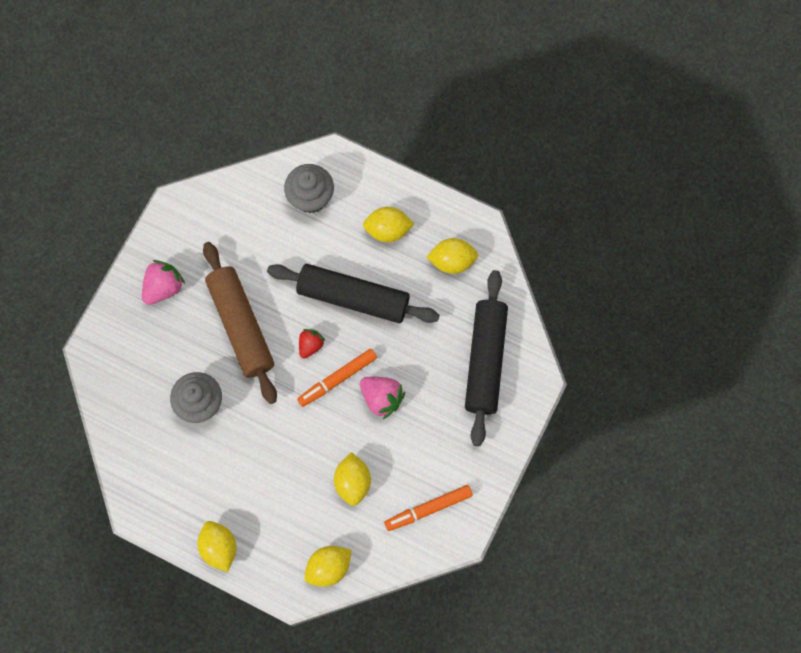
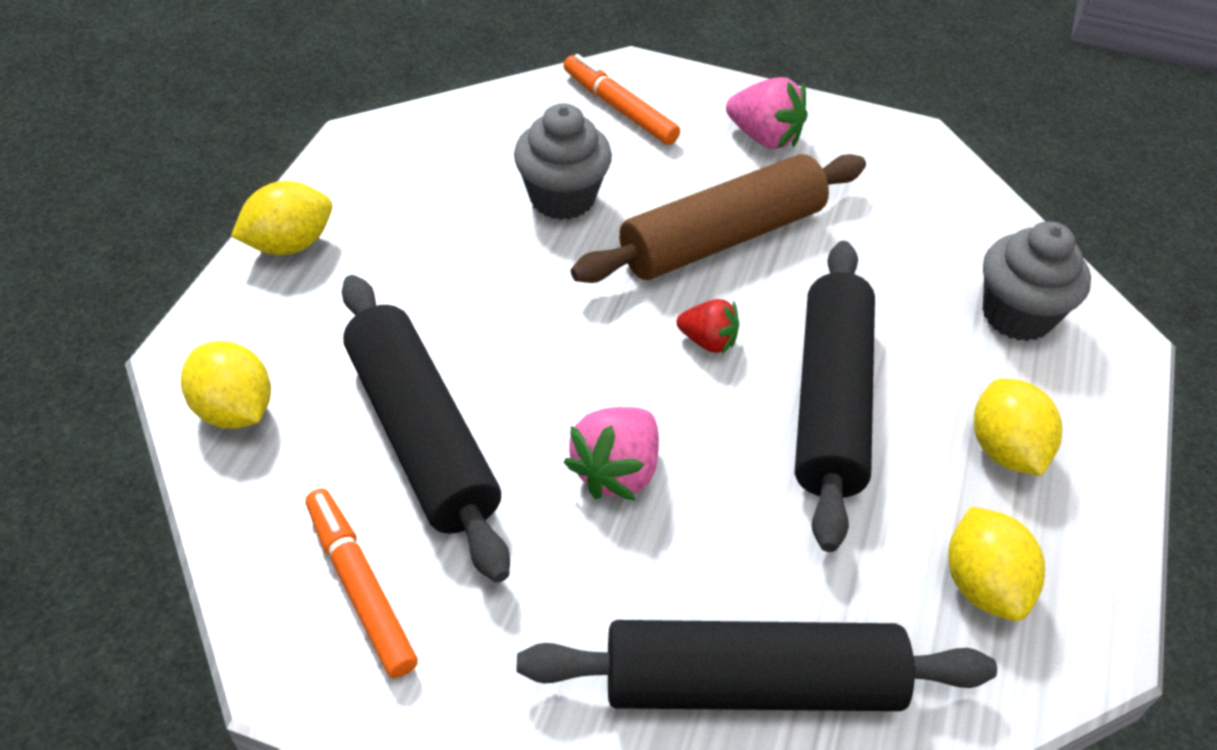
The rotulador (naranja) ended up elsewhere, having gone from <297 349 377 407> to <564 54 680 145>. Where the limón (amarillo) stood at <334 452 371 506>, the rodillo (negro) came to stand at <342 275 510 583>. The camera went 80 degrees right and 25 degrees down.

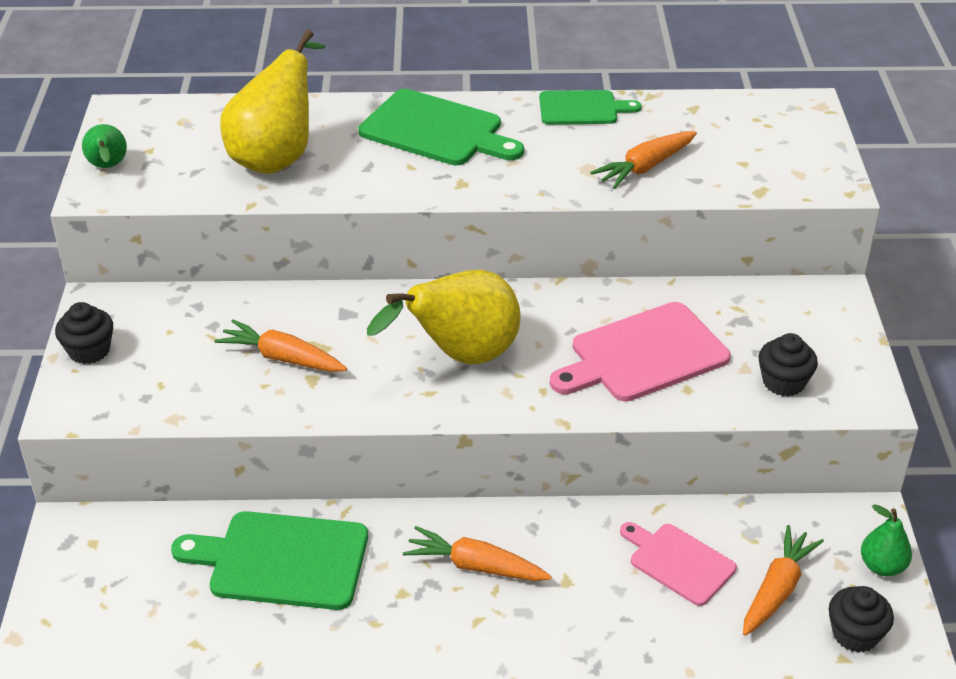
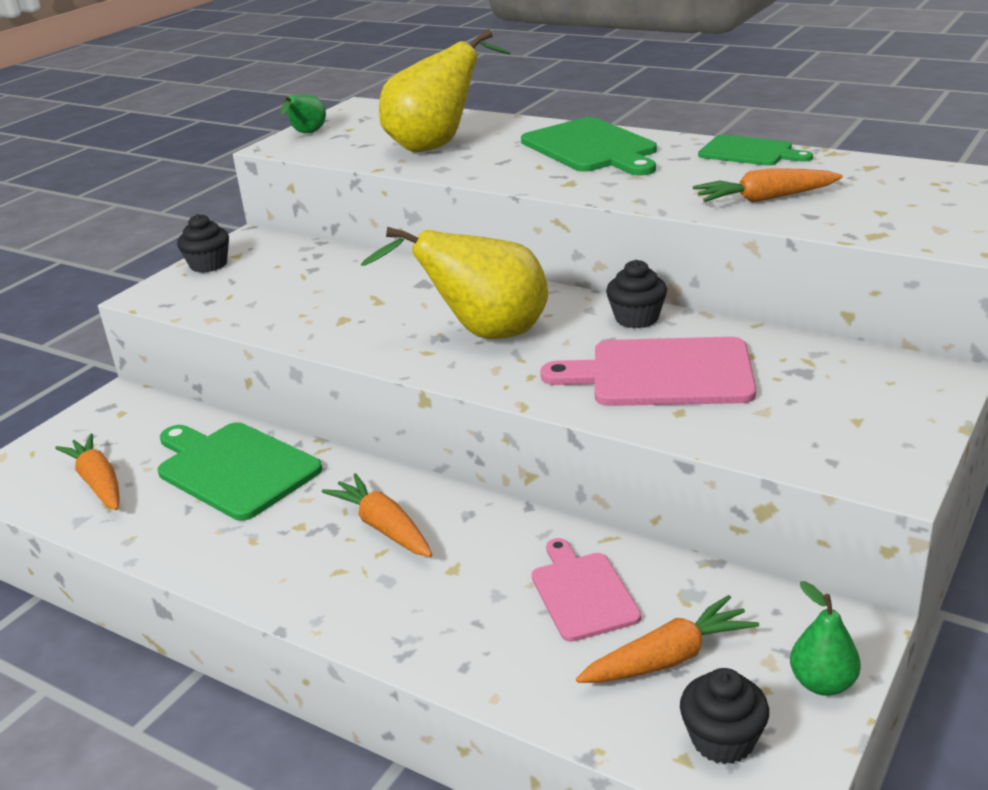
The zanahoria (naranja) ended up elsewhere, having gone from <214 319 347 372> to <55 433 120 510>. The magdalena (negro) ended up elsewhere, having gone from <759 333 818 396> to <606 260 667 328>. The camera went 35 degrees right and 10 degrees down.

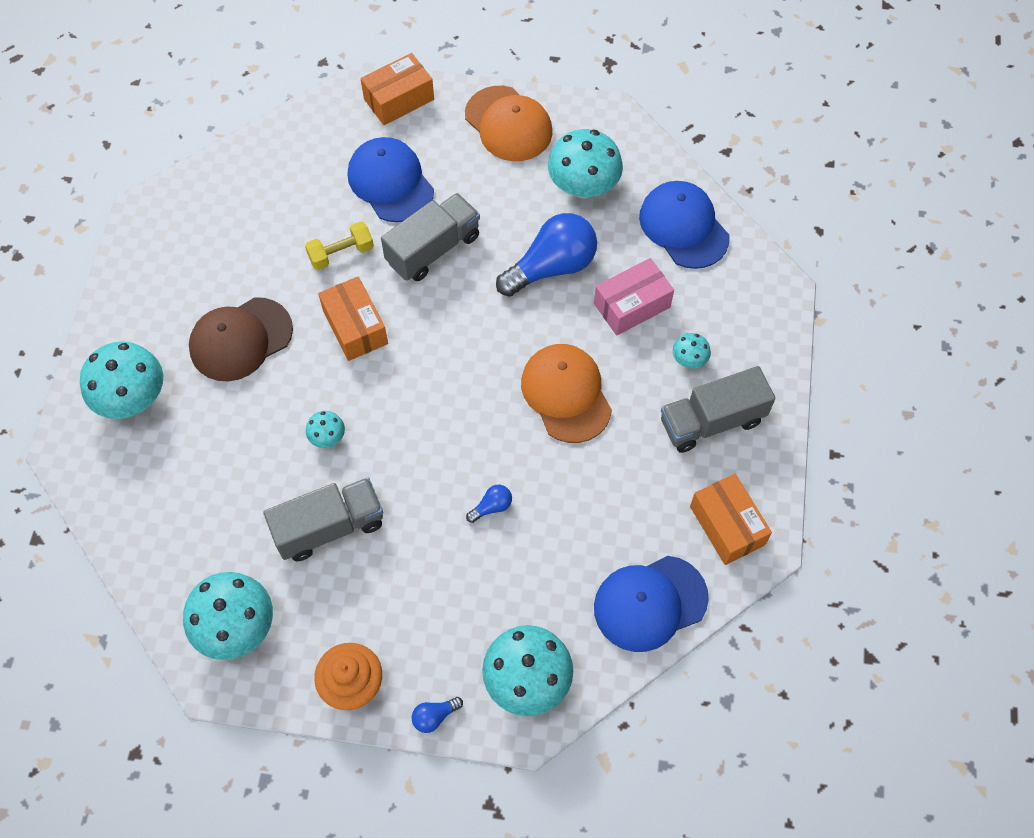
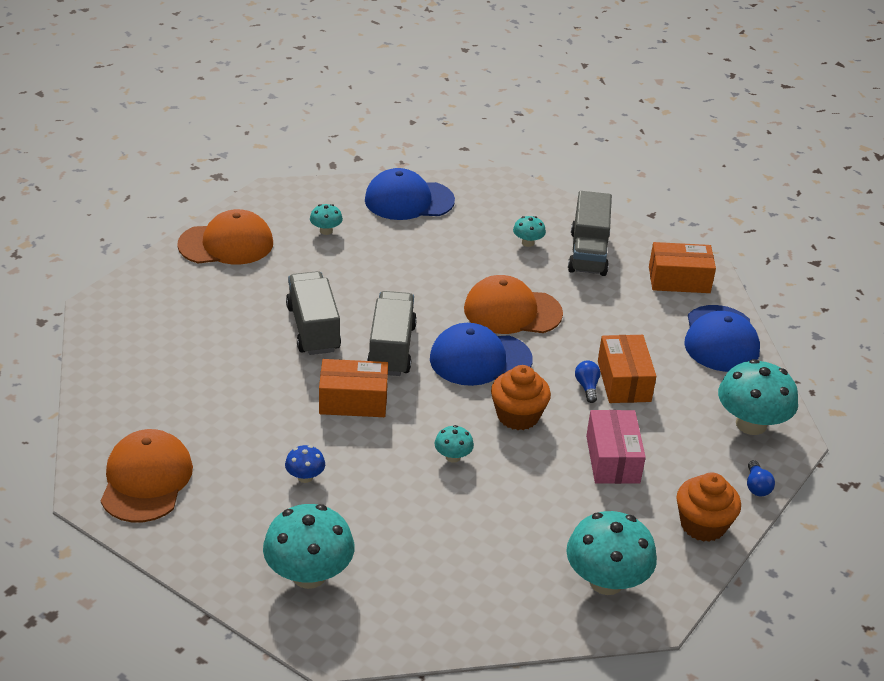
Where the gorra (marrón) stood at <189 297 293 381>, the seta (azul) came to stand at <285 445 325 483>. The camión (gris) ended up elsewhere, having gone from <263 478 383 561> to <367 291 417 376>. The second view lost the mancuerna (amarillo) at <305 221 374 270>. The gorra (azul) ended up elsewhere, having gone from <348 137 434 222> to <430 323 533 386>. The caja (naranja) ended up elsewhere, having gone from <360 53 434 125> to <598 335 656 403>. The second view lost the bombilla (azul) at <496 213 597 297>. The size of the seta (turquesa) at <548 129 623 198> changed by a factor of 0.48. The caja (rosa) ended up elsewhere, having gone from <594 258 674 336> to <586 410 646 484>. The second view gained the gorra (naranja) at <101 429 193 522>. The second view gained the magdalena (naranja) at <491 365 551 430>. The camera went 65 degrees left and 25 degrees down.

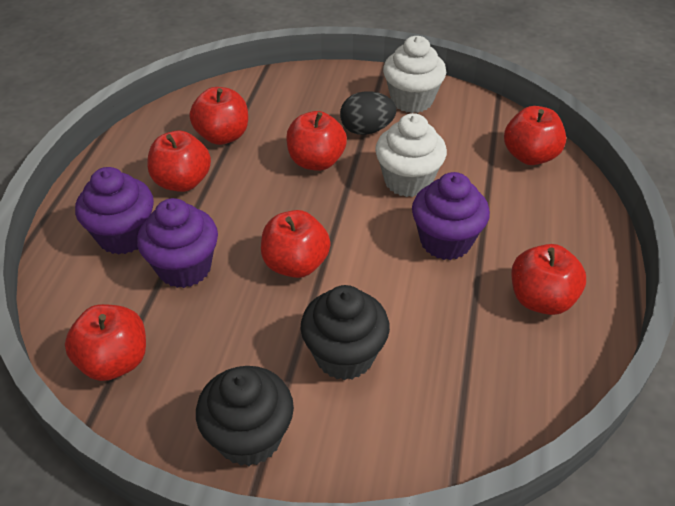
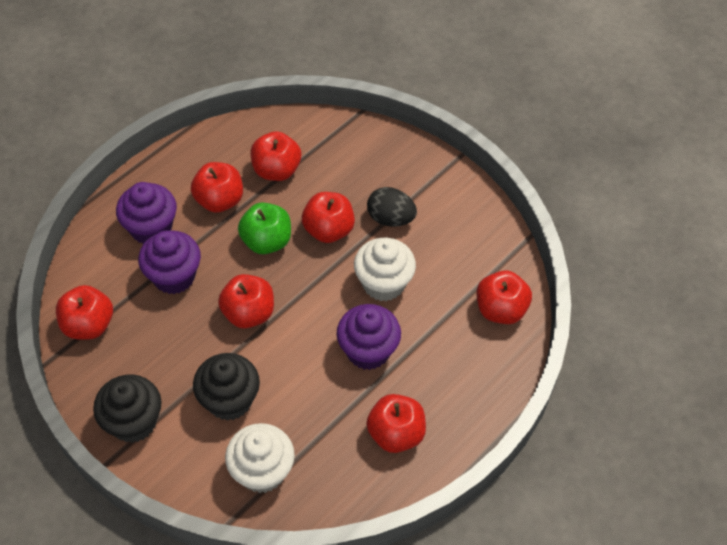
The magdalena (blanco) ended up elsewhere, having gone from <383 36 446 113> to <225 423 295 493>. The second view gained the manzana (verde) at <238 203 291 254>. The camera went 30 degrees right and 10 degrees up.

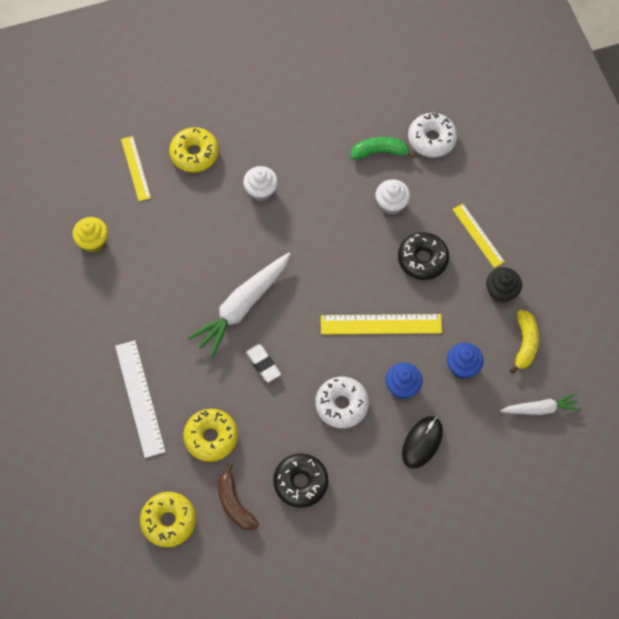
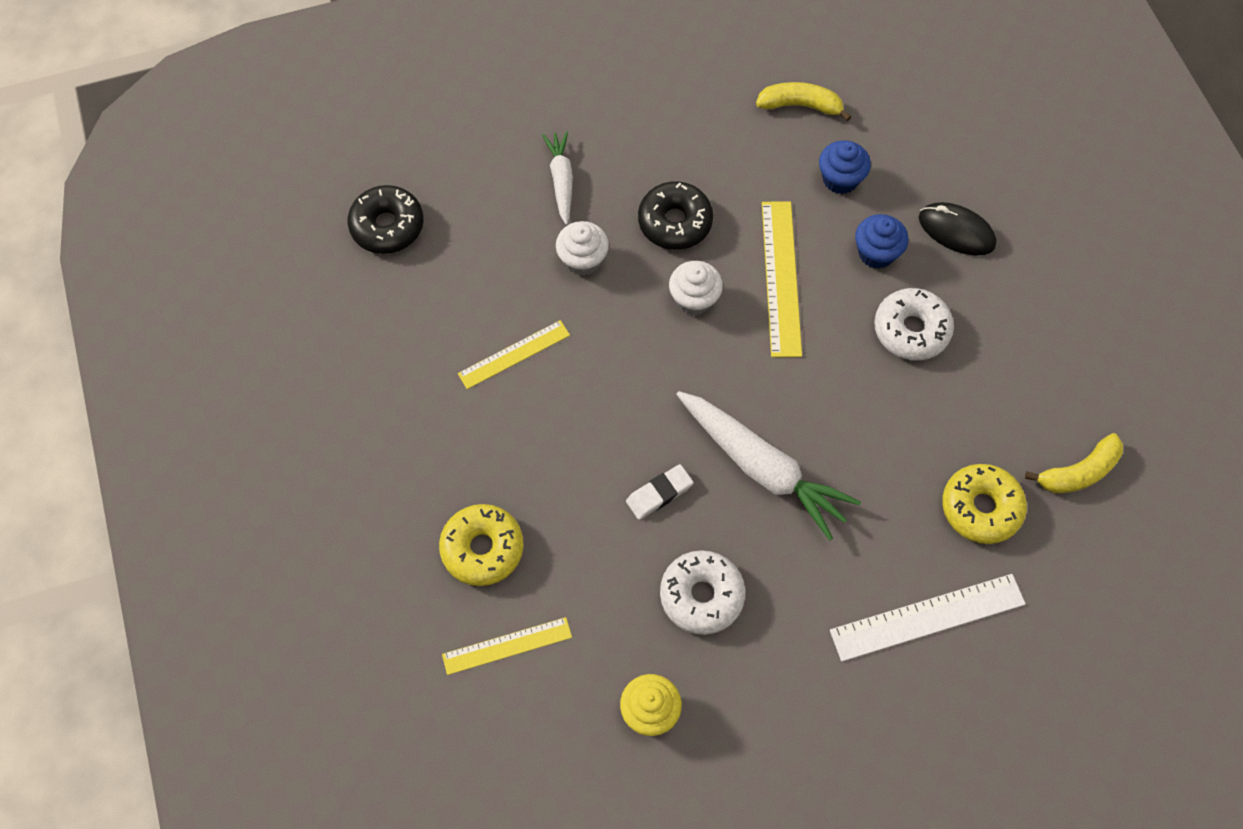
The second view lost the rosquilla (amarillo) at <140 492 196 547>. What was the plátano (marrón) at <218 463 259 530> turned into the plátano (amarillo) at <1025 433 1123 493>. The magdalena (blanco) ended up elsewhere, having gone from <243 166 278 202> to <669 261 723 316>. The goma de borrar (blanco) ended up elsewhere, having gone from <246 344 281 382> to <626 464 693 520>. The rosquilla (negro) ended up elsewhere, having gone from <273 453 328 508> to <348 185 424 254>. The second view lost the plátano (verde) at <350 137 416 160>. The rosquilla (blanco) ended up elsewhere, having gone from <408 113 457 157> to <660 550 745 635>. The regla (amarillo) ended up elsewhere, having gone from <452 204 505 268> to <458 320 570 389>. The second view lost the magdalena (negro) at <486 267 522 303>. The zanahoria (blanco) ended up elsewhere, having gone from <500 393 580 415> to <542 131 573 225>. The camera went 90 degrees left and 0 degrees up.

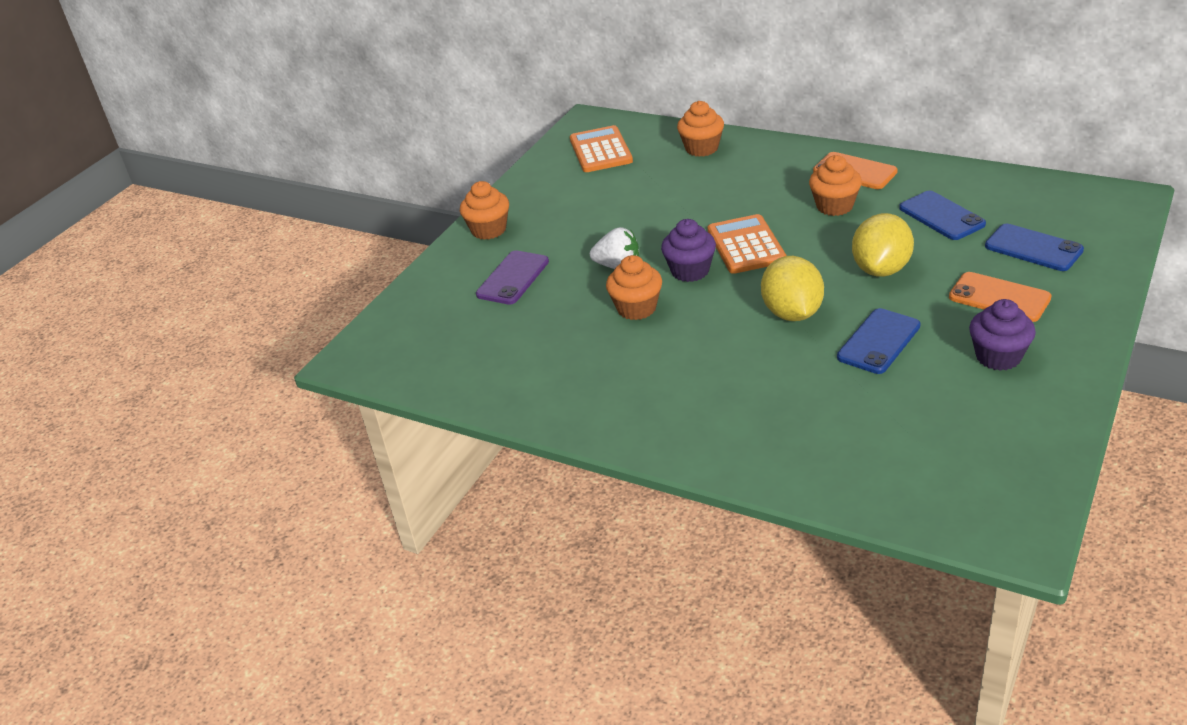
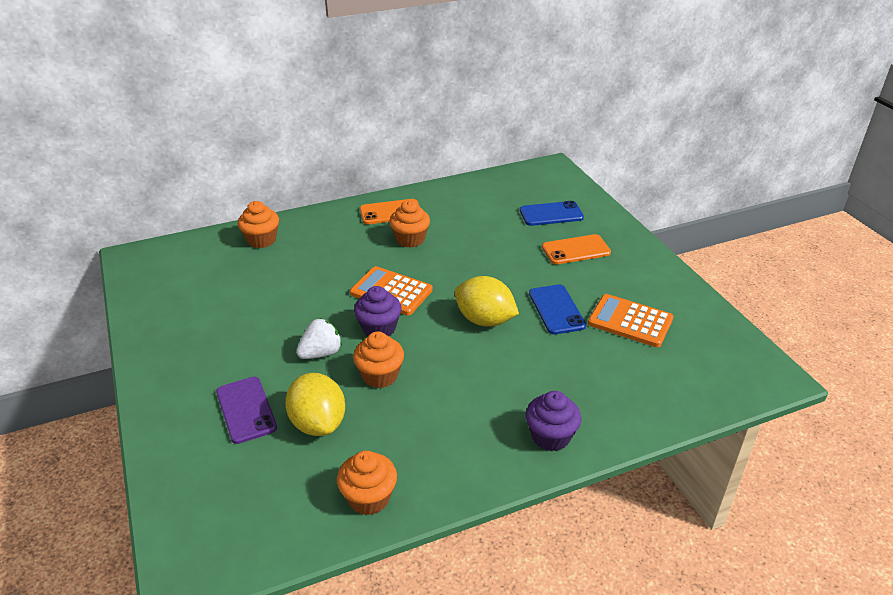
The magdalena (naranja) ended up elsewhere, having gone from <460 181 509 240> to <337 451 397 515>. The calculadora (naranja) ended up elsewhere, having gone from <570 125 633 172> to <588 294 674 347>. The limón (amarillo) ended up elsewhere, having gone from <852 213 914 277> to <285 373 345 436>. The second view lost the móvil (azul) at <899 191 986 240>. The magdalena (morado) ended up elsewhere, having gone from <969 299 1036 371> to <526 391 581 451>. The camera went 55 degrees left and 0 degrees up.

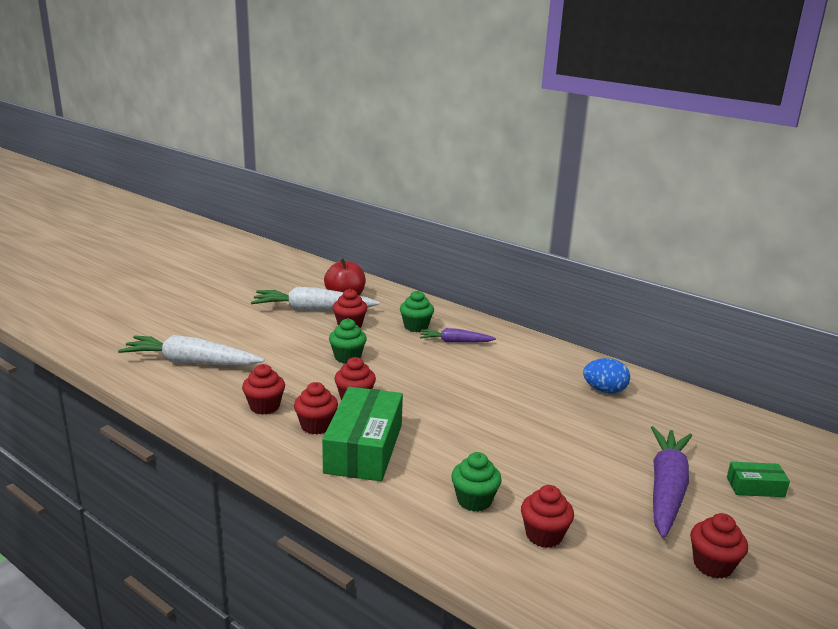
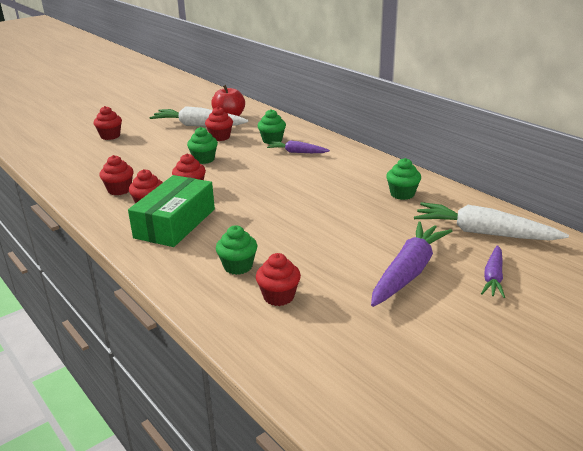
The zanahoria (blanco) ended up elsewhere, having gone from <118 335 264 366> to <414 202 569 241>. Where the huevo (azul) stood at <583 358 630 394>, the magdalena (verde) came to stand at <386 158 421 200>. The magdalena (rojo) ended up elsewhere, having gone from <690 513 748 579> to <94 106 122 140>. Where the caja (verde) stood at <727 462 790 497>, the zanahoria (morado) came to stand at <481 245 505 298>. The camera went 15 degrees right and 5 degrees up.

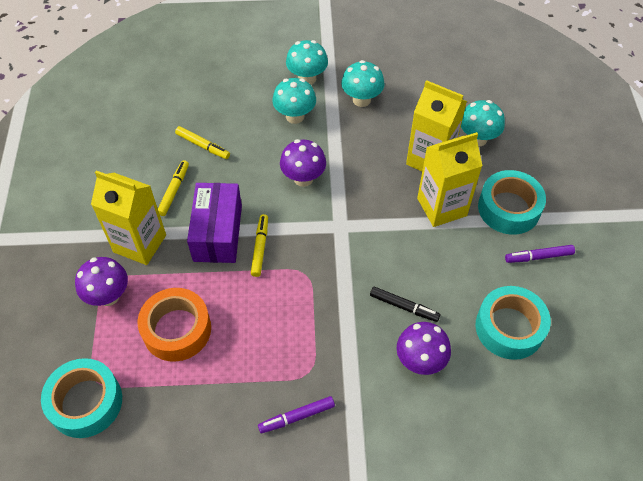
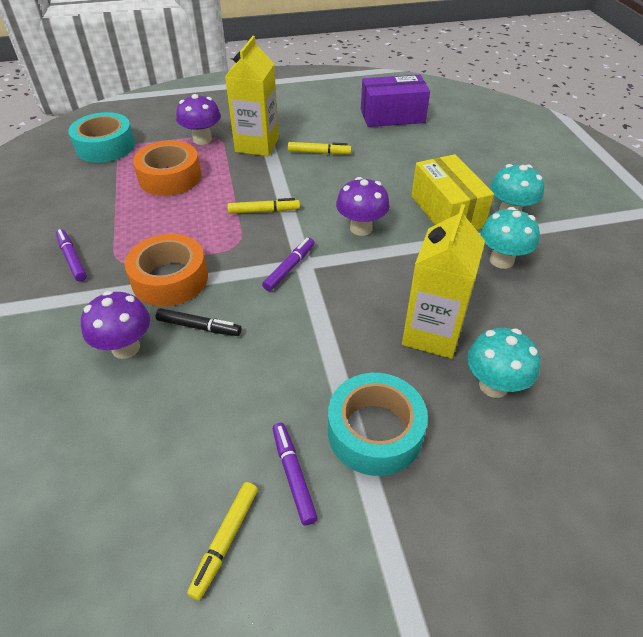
The rotulador (amarillo) ended up elsewhere, having gone from <175 126 230 159> to <187 482 258 600>. The caja (morado) ended up elsewhere, having gone from <187 183 242 263> to <361 75 430 127>. Where the seta (turquesa) stood at <273 78 316 124>, the caja (amarillo) came to stand at <411 154 494 230>. The rotulador (negro) at <370 287 440 322> ended up facing another way, 90 degrees counterclockwise from before. The second view lost the cartón de leche (amarillo) at <417 132 483 227>. The second view lost the cinta adhesiva (turquesa) at <476 286 551 360>. The second view gained the cinta adhesiva (naranja) at <125 234 208 307>. The second view gained the rotulador (morado) at <262 238 314 291>. The camera went 80 degrees right and 10 degrees down.

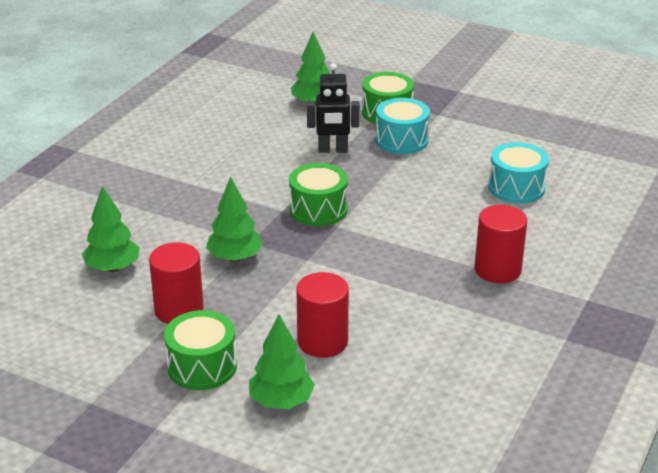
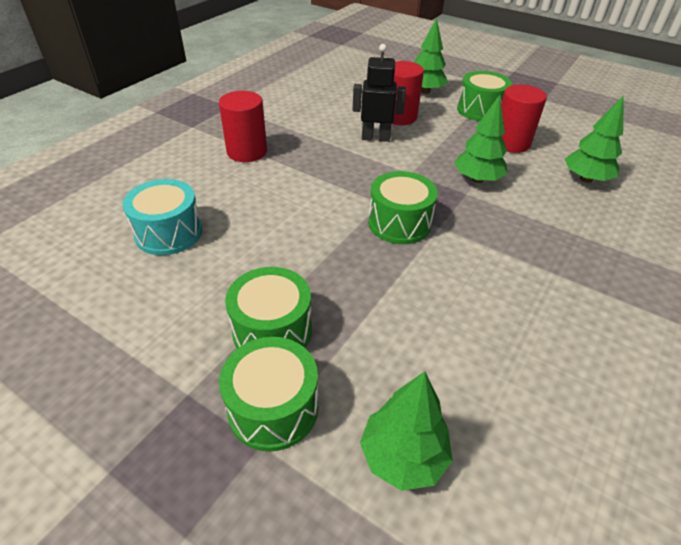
The robot (negro) ended up elsewhere, having gone from <307 63 360 153> to <353 44 406 142>. What was the tambor (turquesa) at <375 98 430 154> turned into the tambor (verde) at <225 267 312 348>. The camera went 175 degrees left and 10 degrees up.

